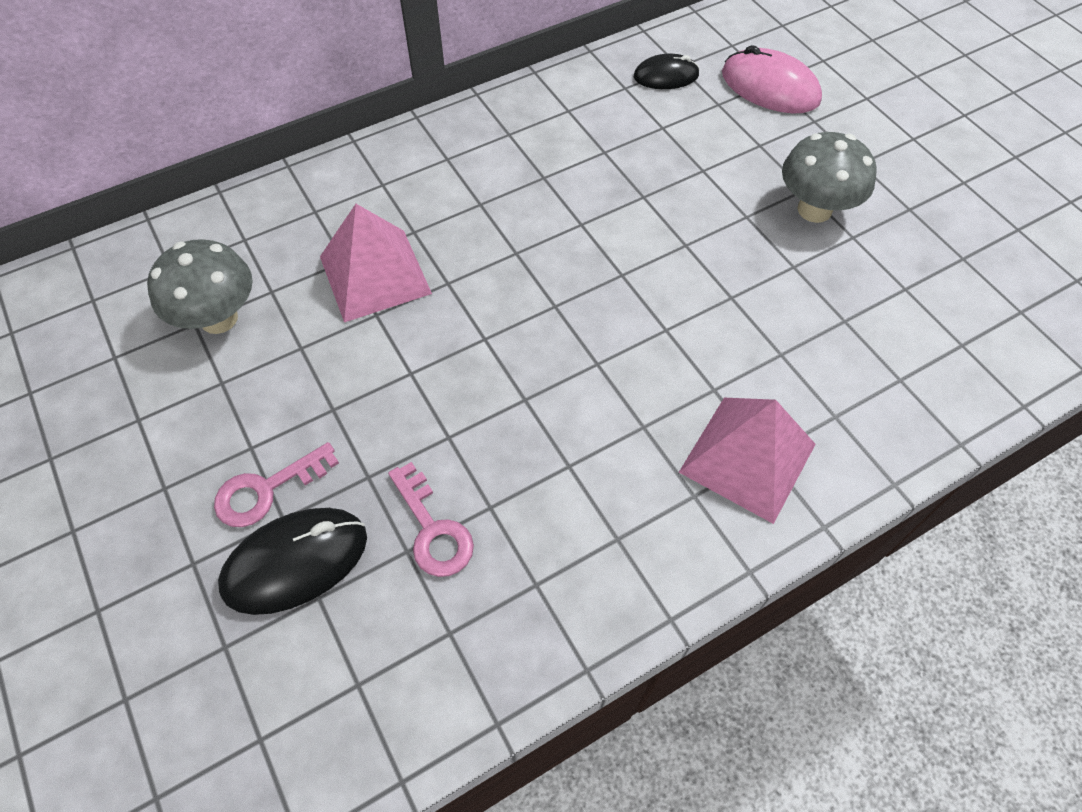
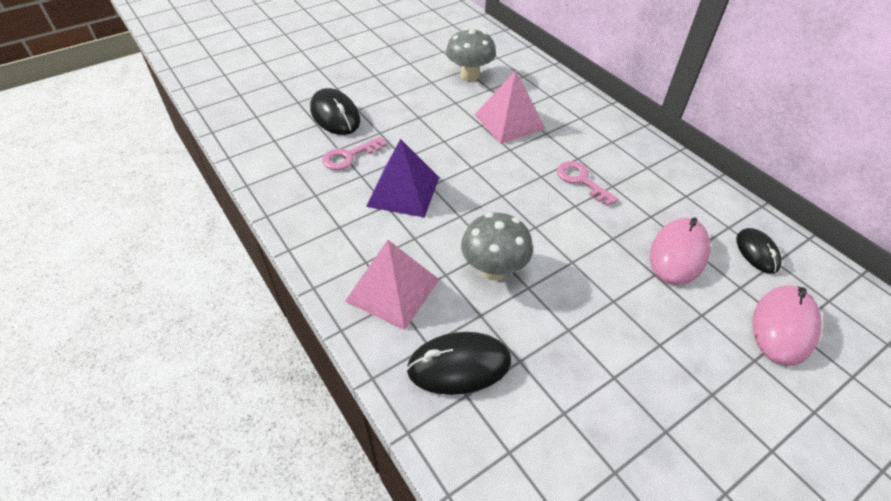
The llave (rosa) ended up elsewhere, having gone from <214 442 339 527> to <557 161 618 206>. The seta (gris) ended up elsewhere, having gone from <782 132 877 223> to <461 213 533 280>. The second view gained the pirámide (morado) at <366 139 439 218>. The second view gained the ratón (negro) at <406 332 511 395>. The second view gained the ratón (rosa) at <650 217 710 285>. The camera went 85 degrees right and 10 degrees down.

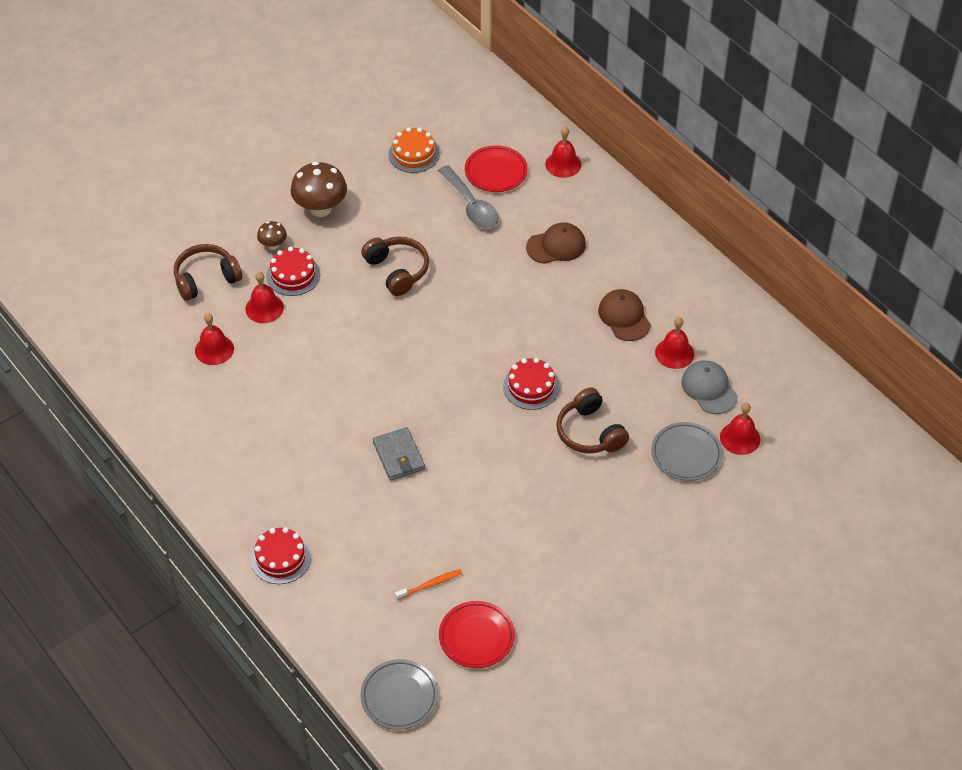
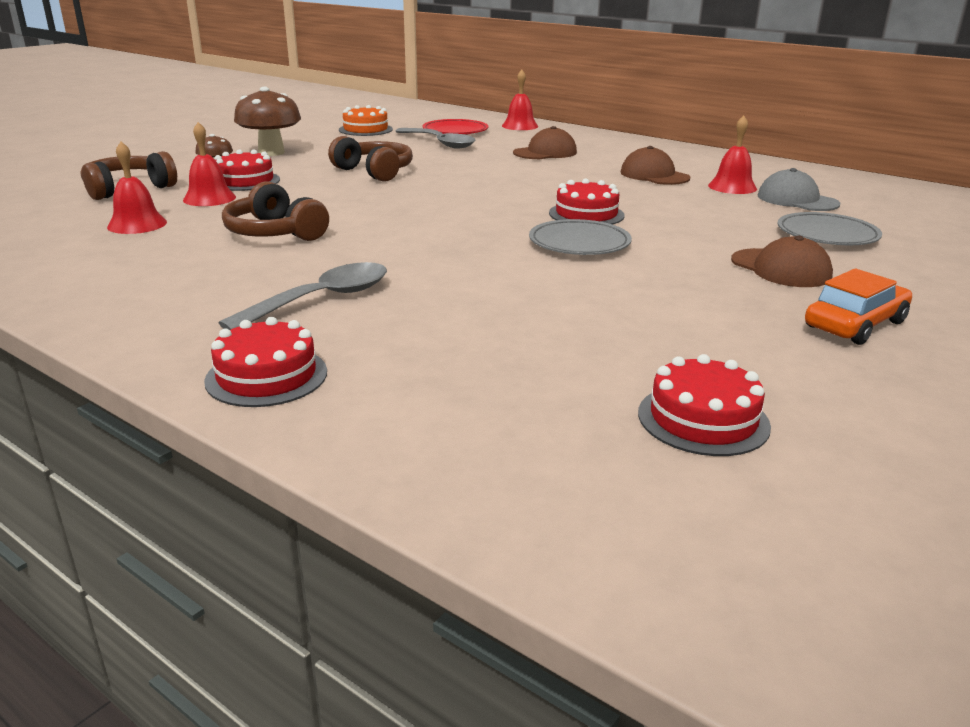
The plato (gris) ended up elsewhere, having gone from <360 659 438 730> to <529 219 632 255>. The second view lost the cartera (gris) at <373 427 425 481>. The second view lost the cepillo de dientes (naranja) at <395 569 462 600>. Where the plato (rojo) stood at <439 601 515 668>, the tarta (rojo) came to stand at <638 354 771 456>. The auriculares (marrón) ended up elsewhere, having gone from <556 388 629 454> to <222 181 329 241>. The second view lost the campana (rojo) at <720 403 760 455>. The second view gained the cuchara (gris) at <219 262 387 330>. The second view gained the gorra (marrón) at <731 236 833 287>. The second view gained the coche (naranja) at <805 269 912 345>. The camera went 15 degrees left and 25 degrees down.

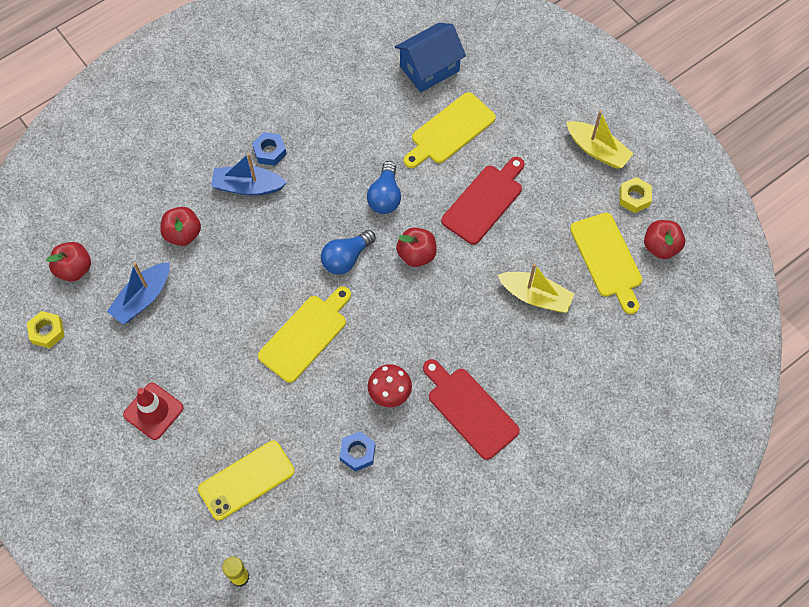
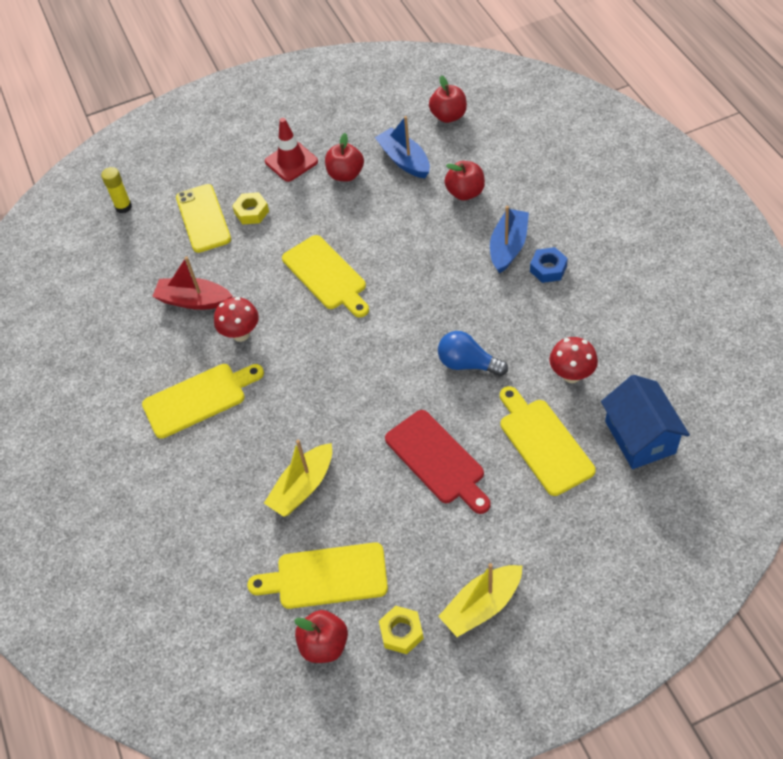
The tuerca (amarillo) ended up elsewhere, having gone from <27 311 64 348> to <232 192 269 225>. The second view lost the bombilla (azul) at <321 230 376 275>. Where the tuerca (azul) stood at <340 431 375 472>, the barco (rojo) came to stand at <152 256 232 310>. The manzana (rojo) ended up elsewhere, having gone from <396 228 437 267> to <325 133 364 182>. What was the tabla de cortar (rojo) at <423 359 520 460> turned into the tabla de cortar (amarillo) at <142 364 264 439>. The second view gained the seta (rojo) at <549 337 598 383>. The camera went 110 degrees right and 10 degrees down.

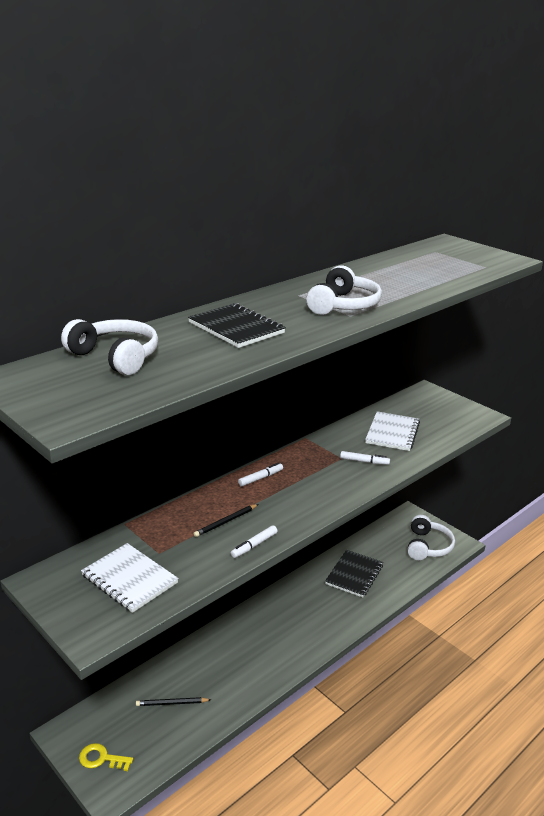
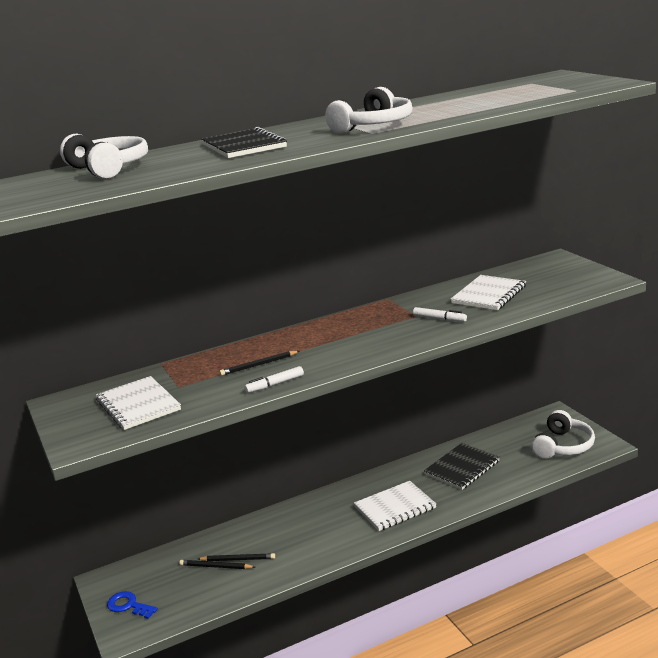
What was the llave (amarillo) at <79 743 133 771> turned into the llave (azul) at <107 591 158 619>. The second view lost the rotulador (blanco) at <238 463 283 487>. The second view gained the lápiz (negro) at <198 553 275 561>. The second view gained the cuaderno (blanco) at <354 481 436 531>. The camera went 20 degrees right and 5 degrees down.

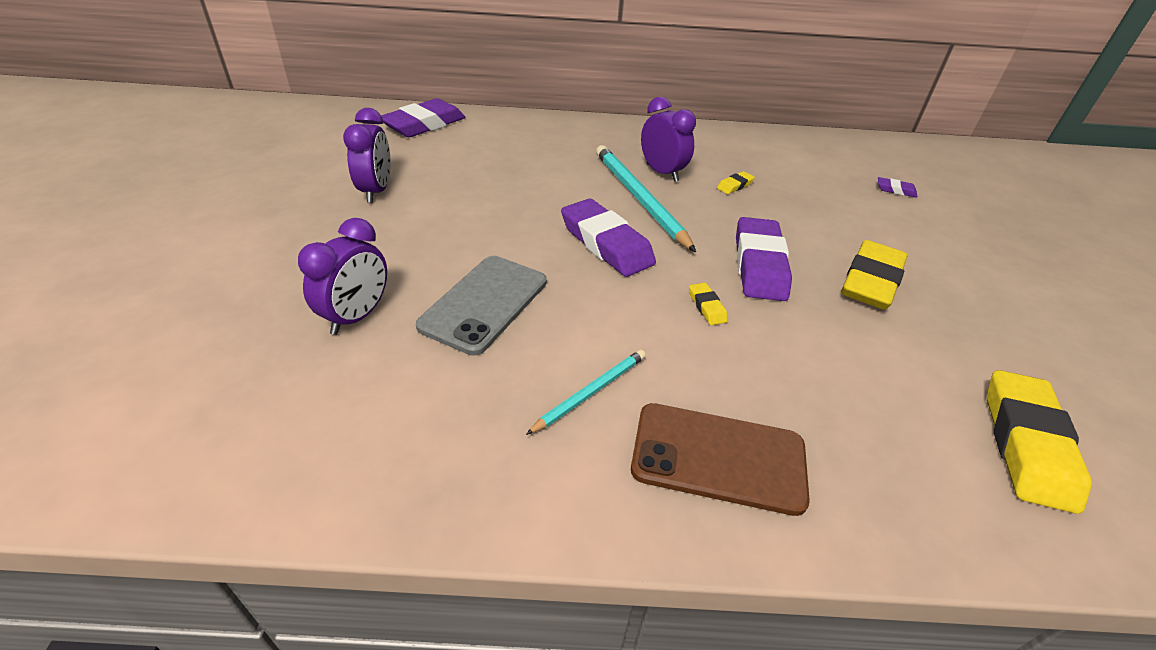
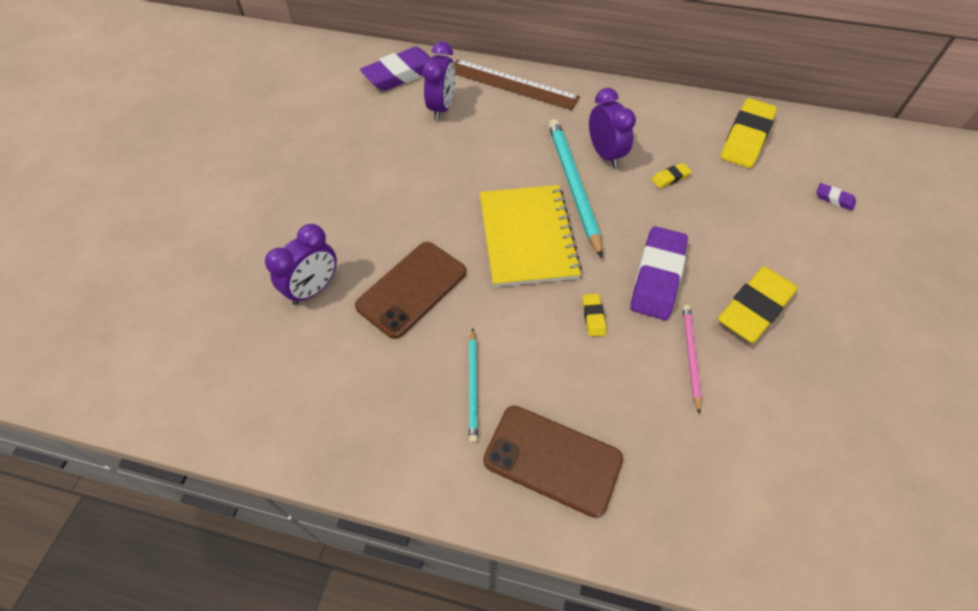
The despertador (morado) ended up elsewhere, having gone from <343 108 391 203> to <423 41 455 120>. What was the móvil (gris) at <416 256 547 355> turned into the móvil (marrón) at <355 242 466 339>. The lápiz (turquesa) at <526 350 646 435> ended up facing another way, 120 degrees clockwise from before. Where the goma de borrar (morado) stood at <561 199 656 277>, the cuaderno (amarillo) came to stand at <480 185 582 287>. The goma de borrar (amarillo) ended up elsewhere, having gone from <987 370 1092 514> to <720 98 777 168>. The second view gained the regla (marrón) at <454 59 580 110>. The second view gained the lápiz (rosa) at <683 305 702 414>. The camera went 15 degrees right and 15 degrees up.

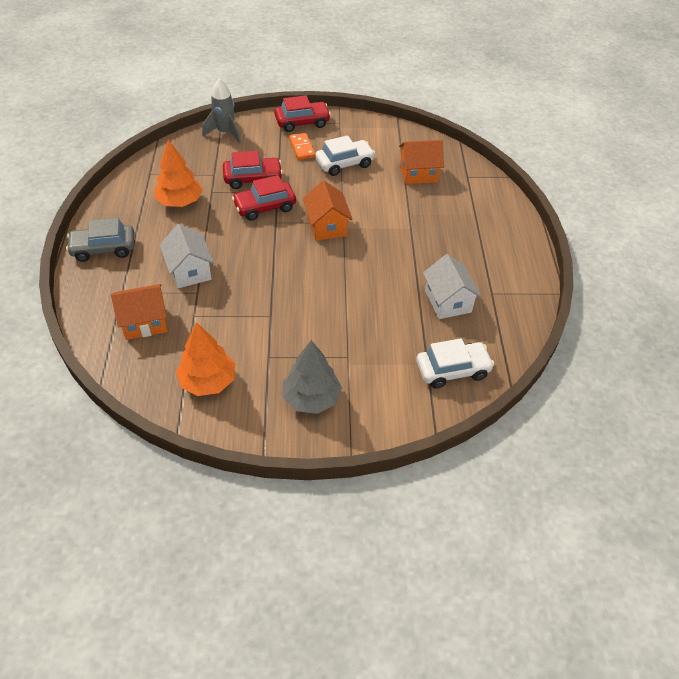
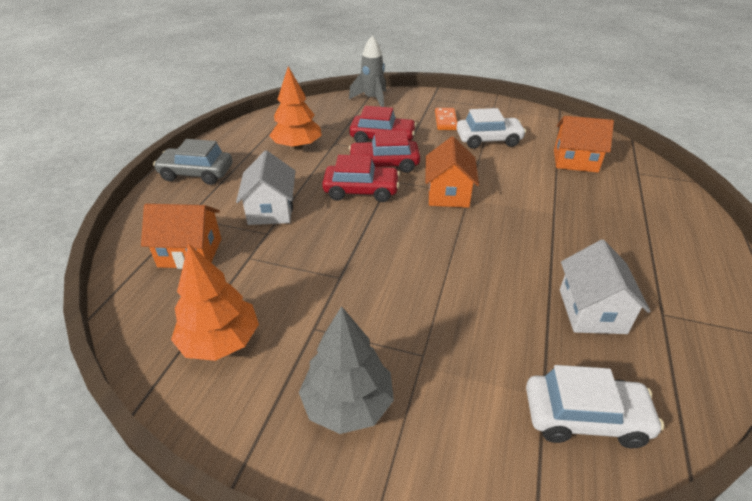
The coche (rojo) ended up elsewhere, having gone from <275 95 331 132> to <322 155 400 202>. The camera went 20 degrees right and 10 degrees down.

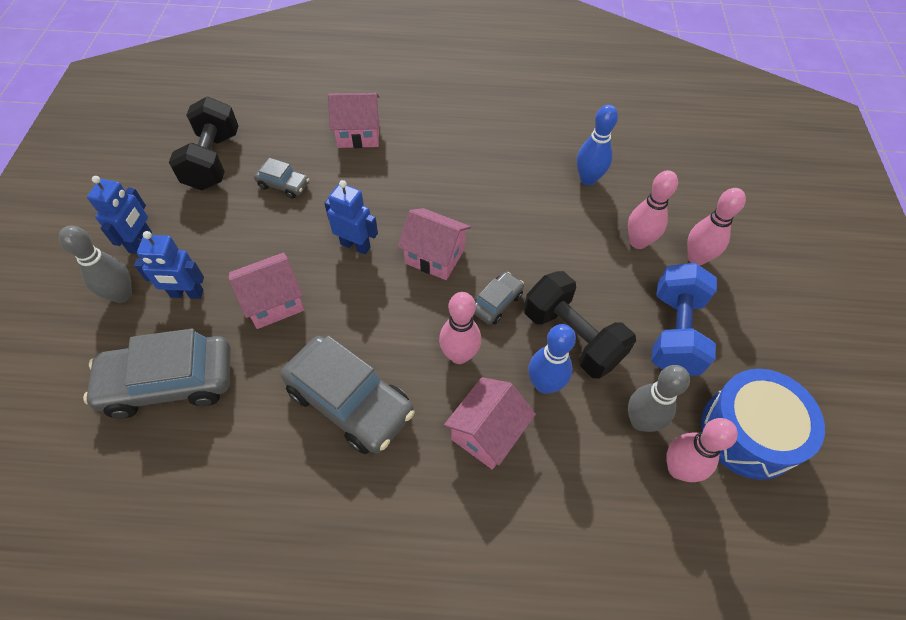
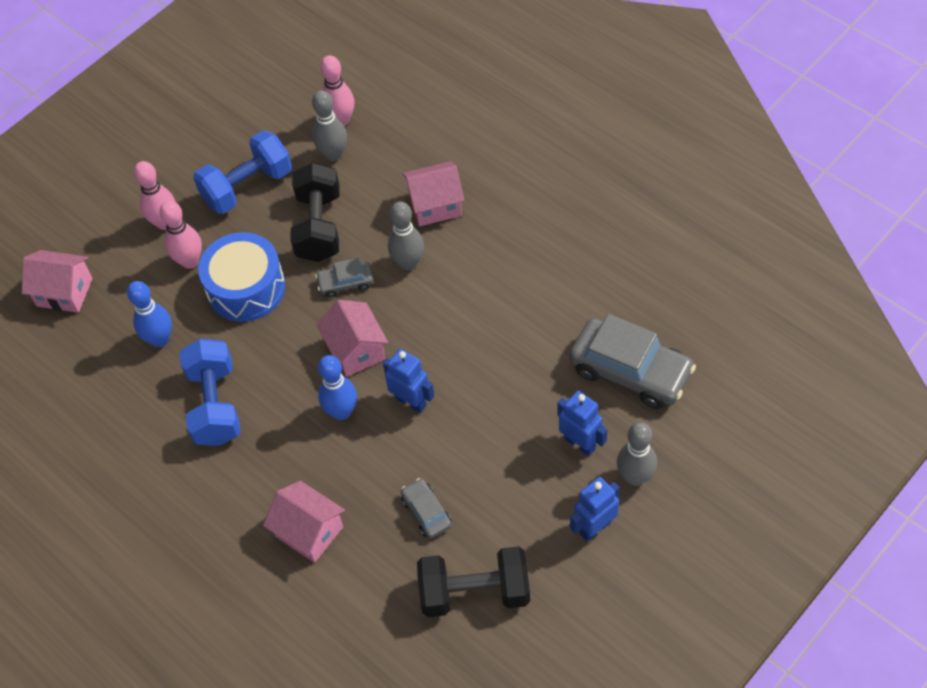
The mancuerna (negro) at <169 97 238 190> ended up facing another way, 45 degrees clockwise from before. The casa (rosa) ended up elsewhere, having gone from <229 253 305 329> to <22 250 93 313>. The second view lost the coche (gris) at <281 335 414 454>. The robot (azul) at <324 180 378 255> ended up facing another way, 150 degrees clockwise from before. What was the bolo (rosa) at <439 292 481 364> turned into the bolo (gris) at <388 202 424 270>. The bolo (azul) ended up elsewhere, having gone from <528 324 576 394> to <318 355 357 420>. The tambor (azul) ended up elsewhere, having gone from <701 369 825 480> to <198 232 285 322>. The second view gained the mancuerna (azul) at <179 339 241 446>. The camera went 135 degrees left and 0 degrees up.

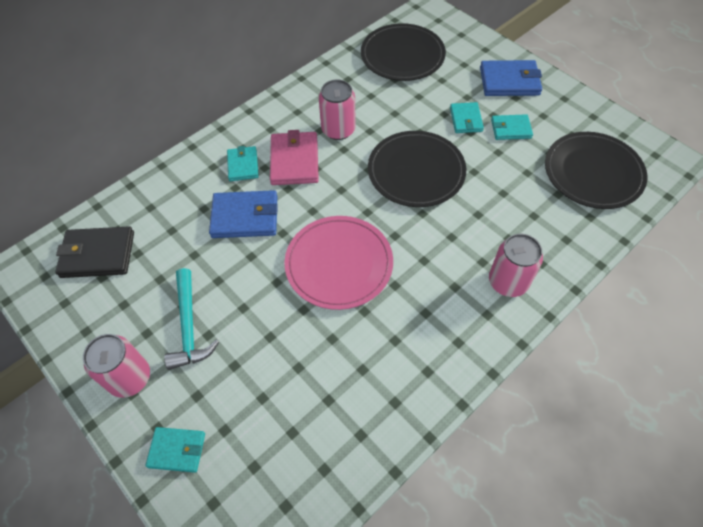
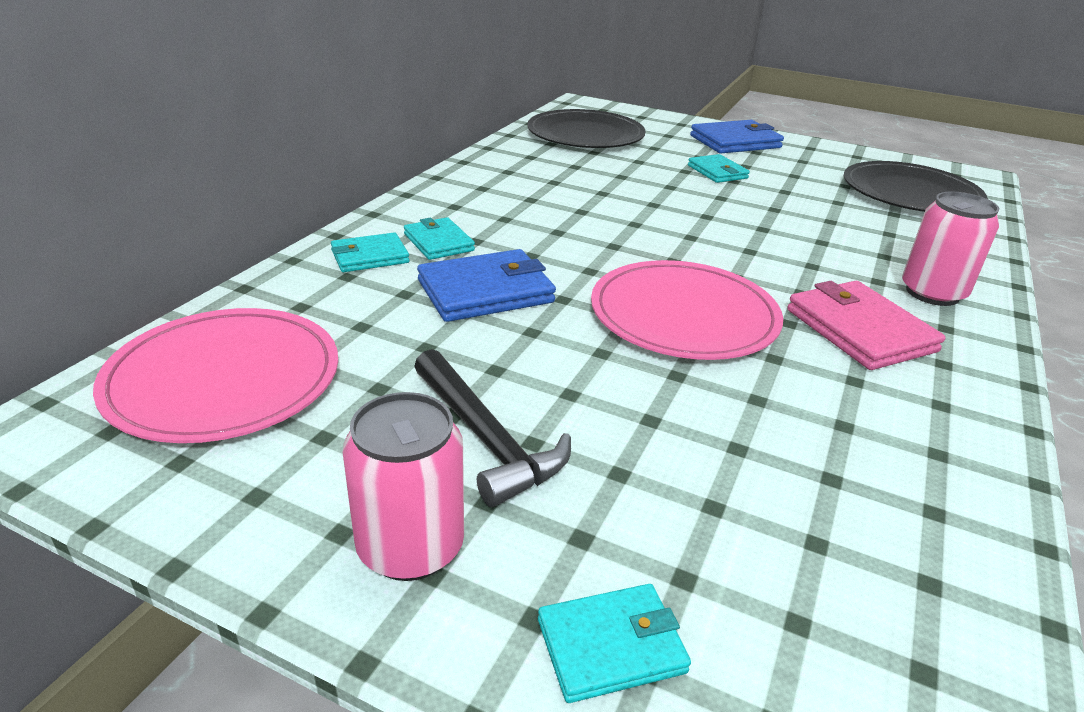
Where the cartera (negro) stood at <55 226 134 278>, the plato (rosa) came to stand at <93 308 338 443>. What was the martillo (turquesa) at <164 268 219 370> turned into the martillo (negro) at <414 349 571 507>. The cartera (rosa) ended up elsewhere, having gone from <270 130 319 185> to <787 281 946 370>. The second view lost the lata (rosa) at <319 80 356 140>. The second view lost the plato (negro) at <368 131 466 207>. The cartera (turquesa) ended up elsewhere, having gone from <491 114 533 140> to <331 232 410 272>. The camera went 25 degrees left and 25 degrees down.

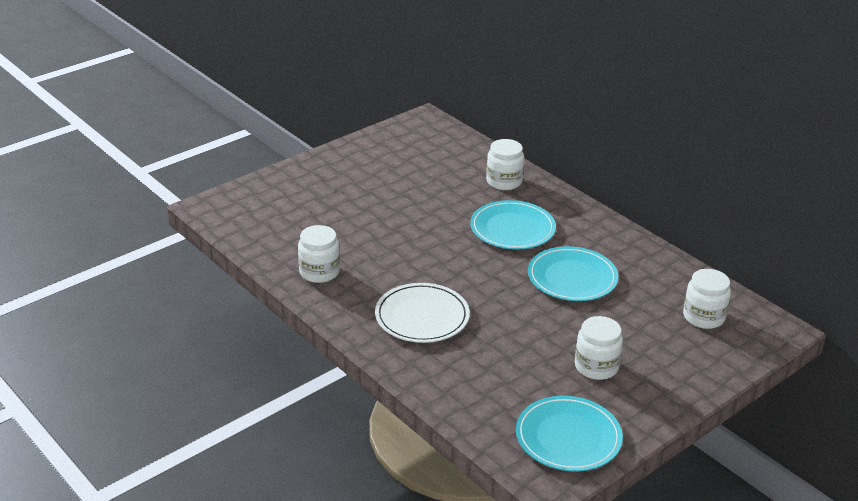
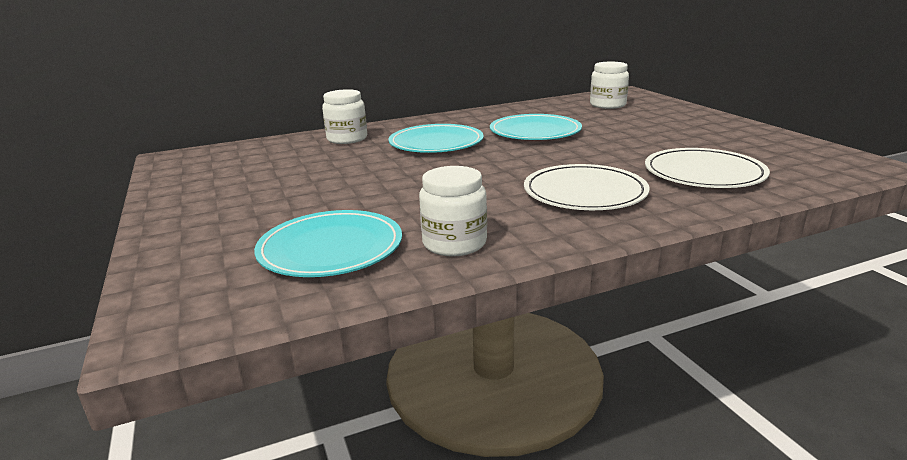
The plato (turquesa) ended up elsewhere, having gone from <516 396 623 472> to <254 210 402 277>. The second view lost the tarro (blanco) at <575 316 623 380>. The second view gained the plato (blanco) at <645 148 770 188>. The camera went 70 degrees left and 10 degrees down.

